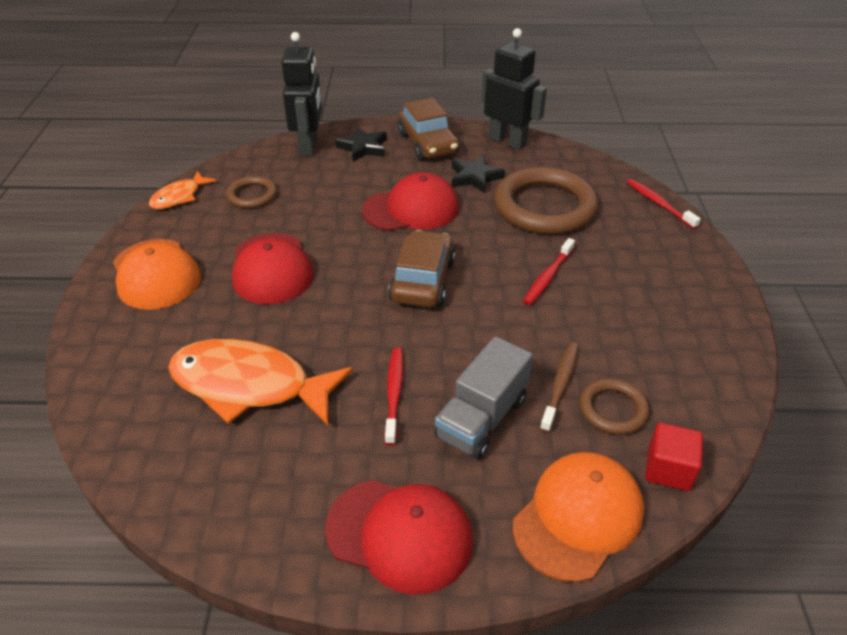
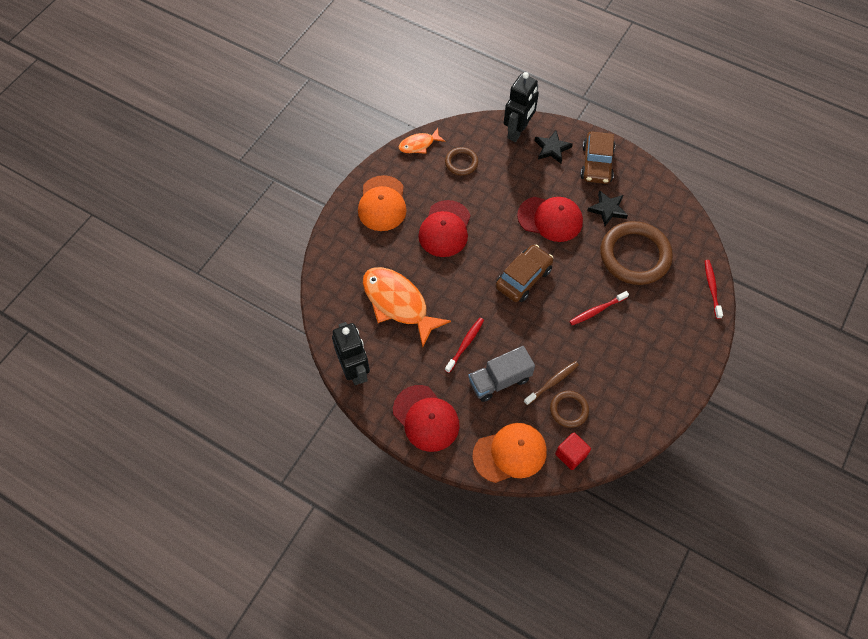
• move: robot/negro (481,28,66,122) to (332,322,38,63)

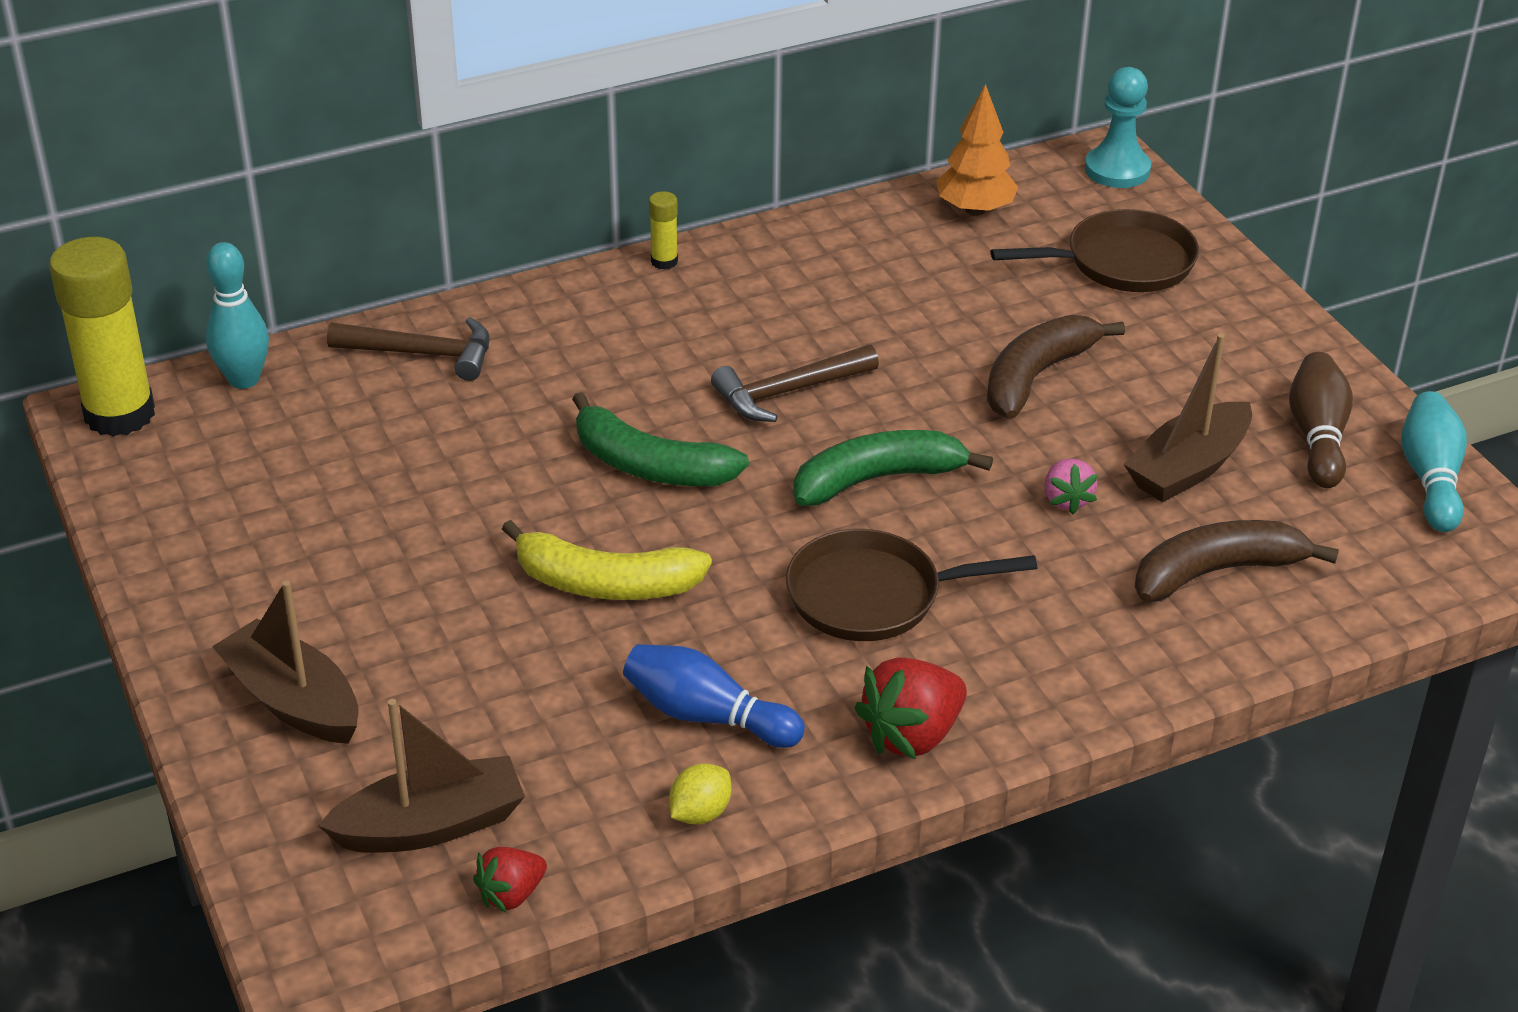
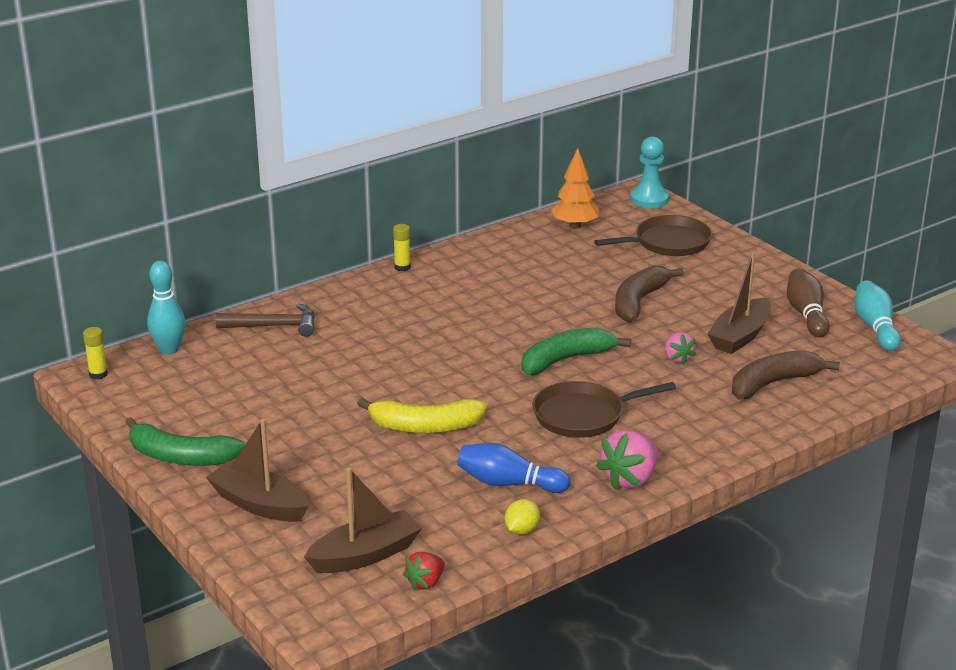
• resize: barra de pegamento/amarillo (49,237,106,200) = (83,327,25,53) x0.43
• move: plátano/verde (572,392,177,94) to (125,417,120,49)
• delete: martillo/marrón (711,345,168,77)
• recolor: fresa/rojo (854,657,113,102) to fresa/rosa (596,430,62,60)

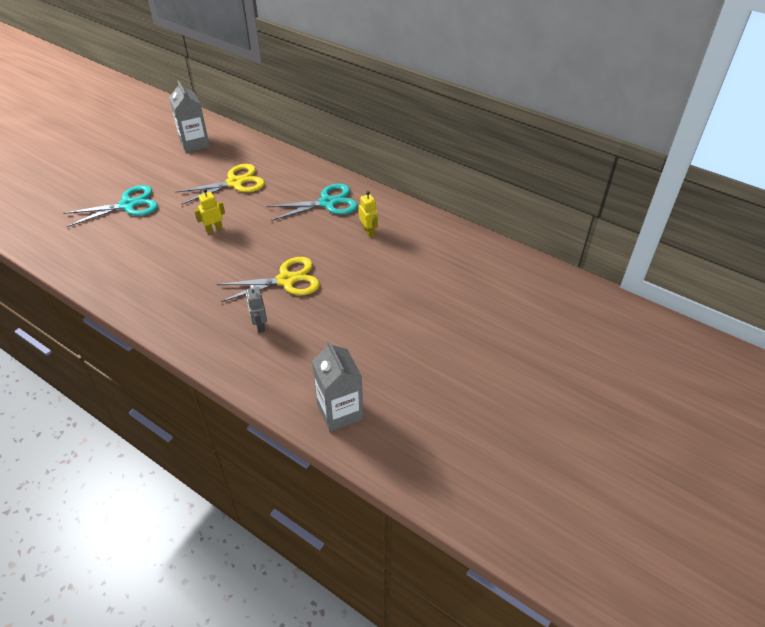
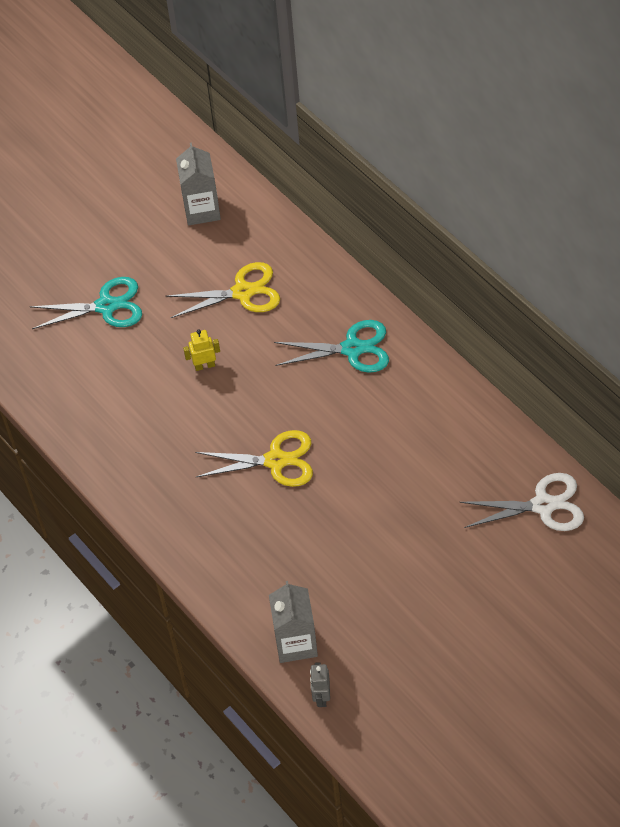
• move: robot/gris (246,285,21,48) to (310,662,20,45)
• delete: robot/amarillo (359,191,19,46)
• insert: tijeras/blanco (459,473,125,58)

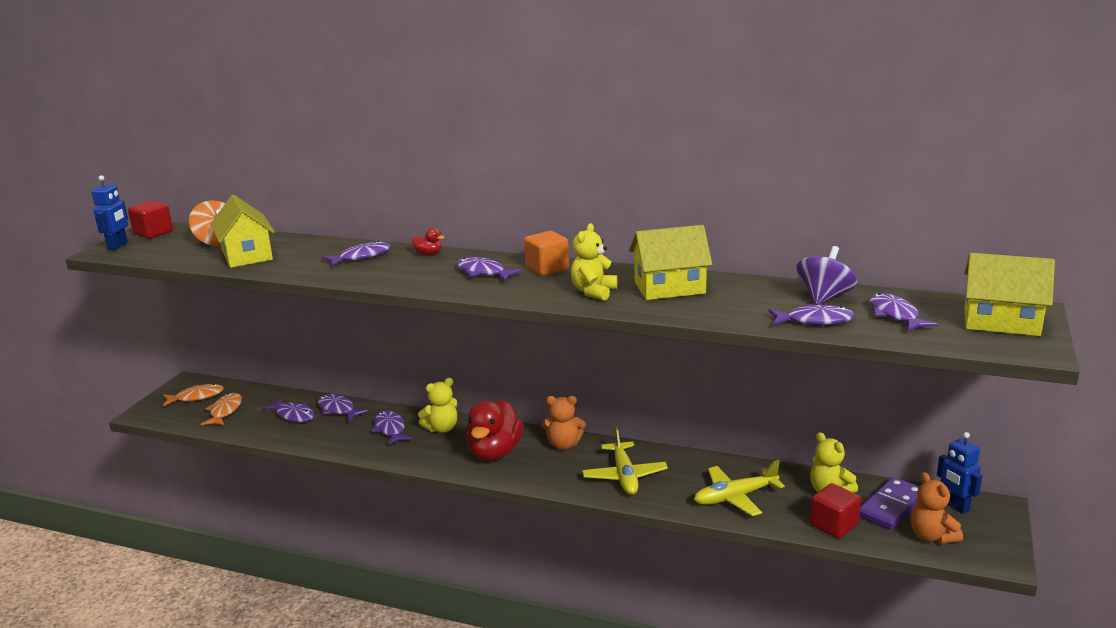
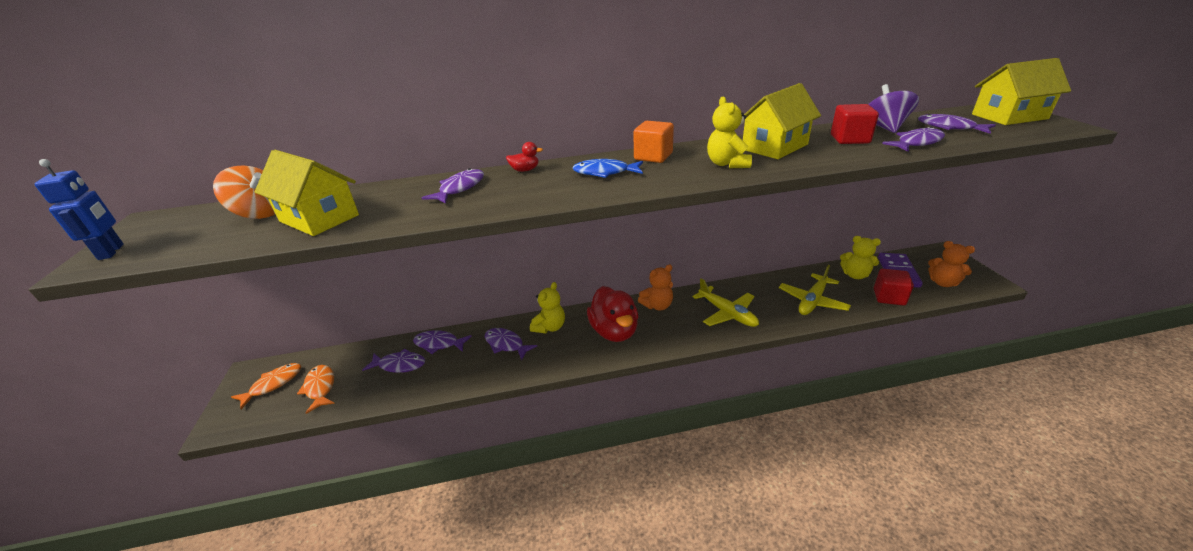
• move: cubo/rojo (128,200,45,39) to (831,104,48,40)
• recolor: pez/morado (457,257,66,24) to pez/azul (572,159,71,19)
• delete: robot/azul (937,432,45,82)

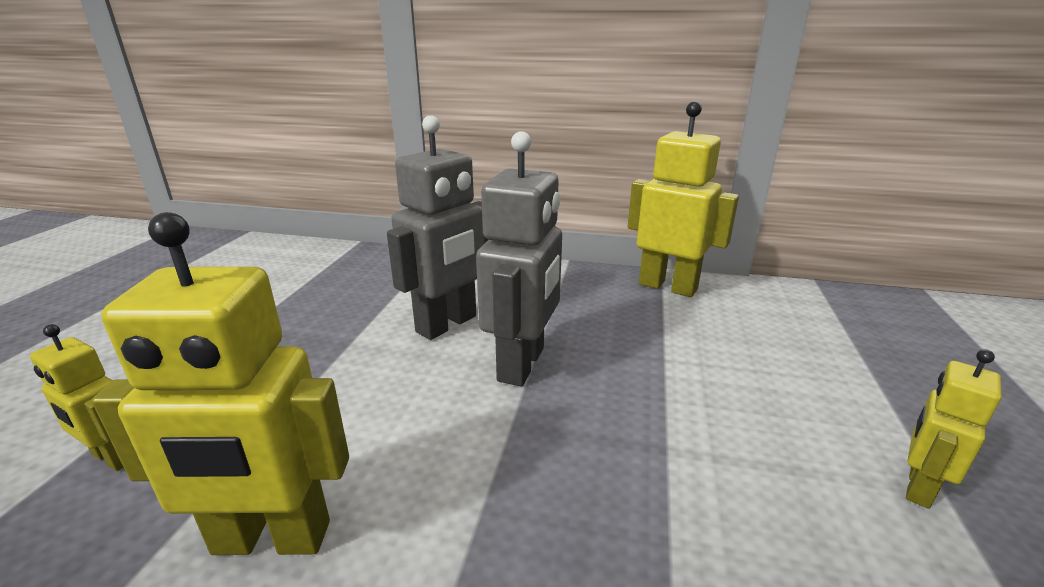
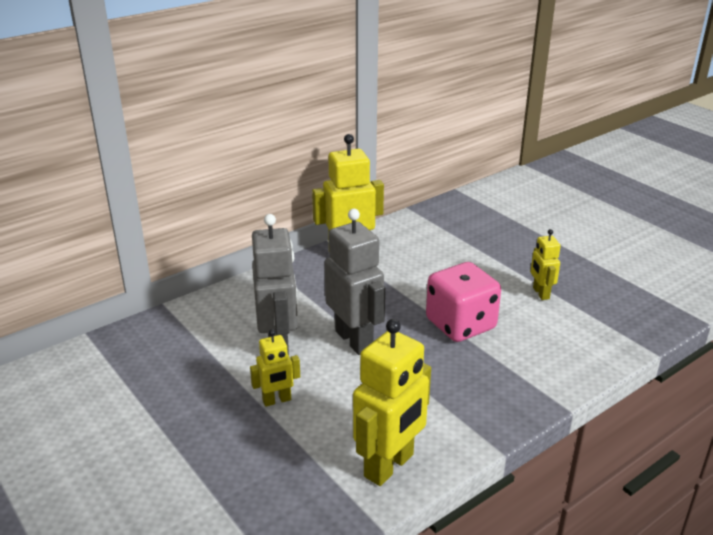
• move: robot/amarillo (30,324,94,147) to (250,329,50,78)
• insert: dado/rosa (426,262,75,80)

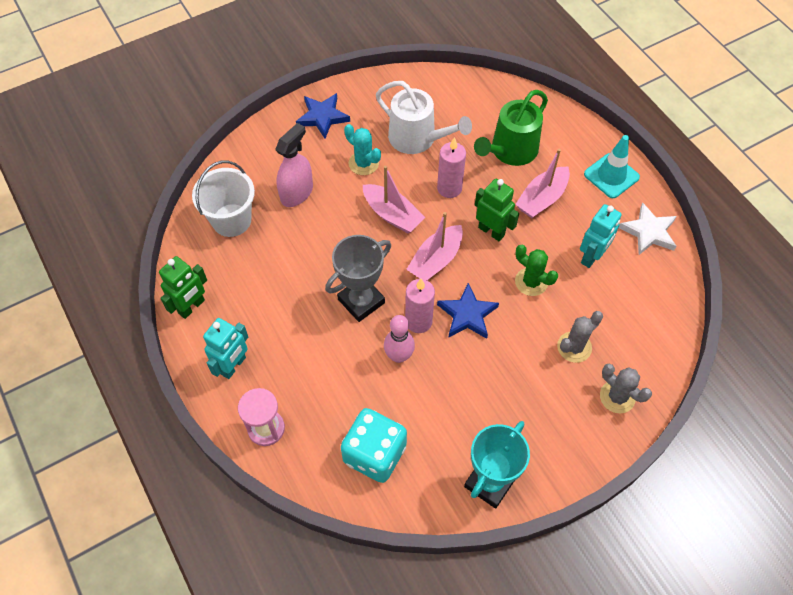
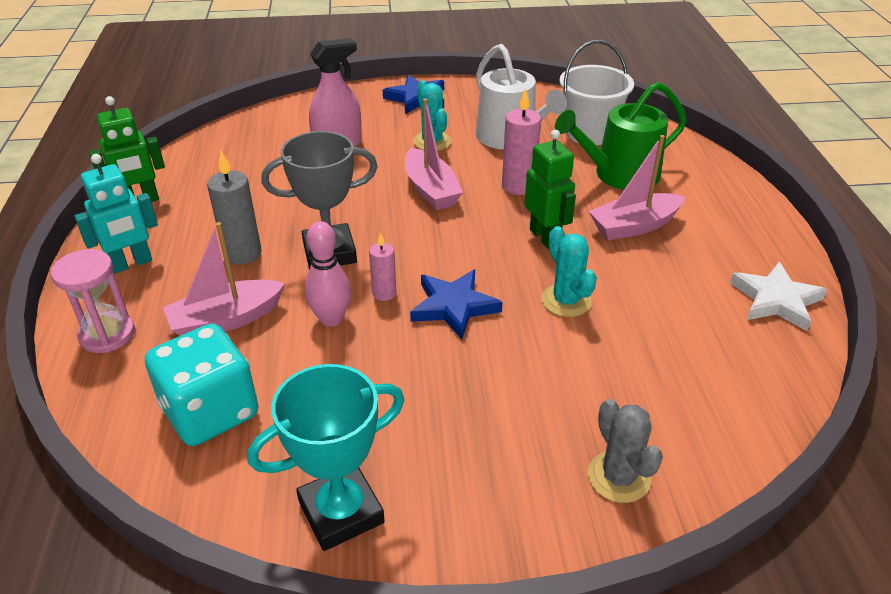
• move: balde/blanco (192,161,63,76) to (559,40,75,105)
• resize: vela/rosa (405,279,30,54) = (369,232,28,69) x0.61
• move: barco/rosa (406,212,57,68) to (163,222,122,114)
• recolor: cactus/verde (515,245,43,51) to cactus/turquesa (542,226,55,91)
• delete: cactus/gris (557,311,46,52)
• delete: robot/turquesa (580,204,42,64)
• delete: cono de tráfico/turquesa (584,135,56,63)
• insert: vela/gris (207,151,55,114)

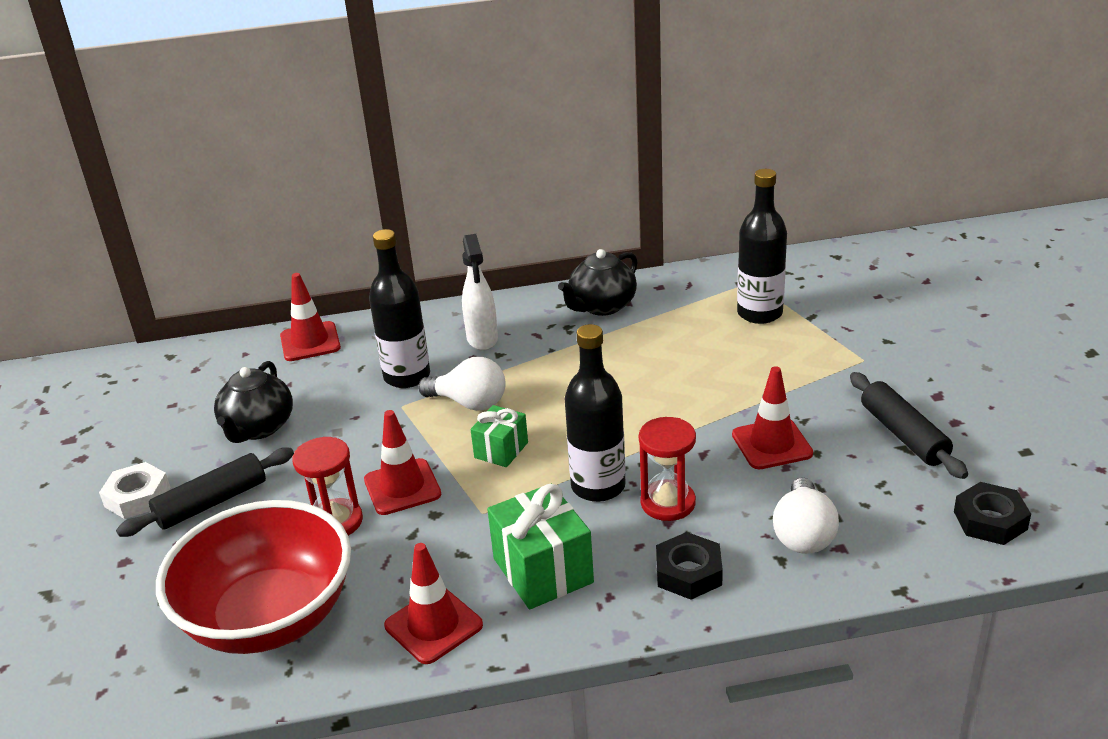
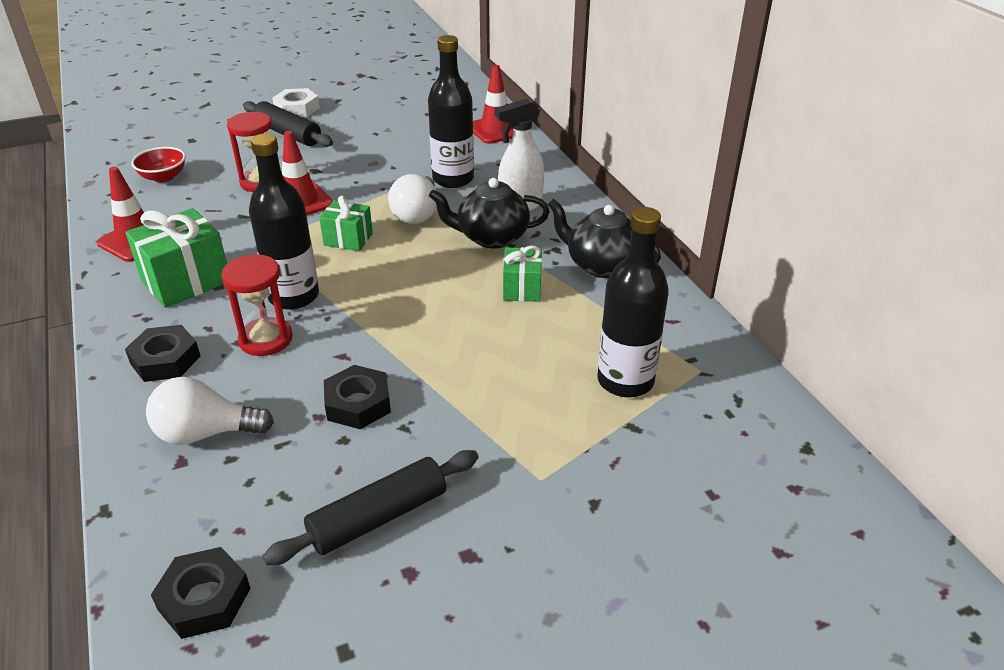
• resize: cuenco/rojo (156,500,195,154) = (131,147,55,36) x0.40
• move: tetera/negro (214,361,79,82) to (429,178,120,71)
• replace: cono de tráfico/rojo (732,366,81,103) to tuerca/negro (324,365,67,64)
• insert: regalo/verde (503,246,39,56)

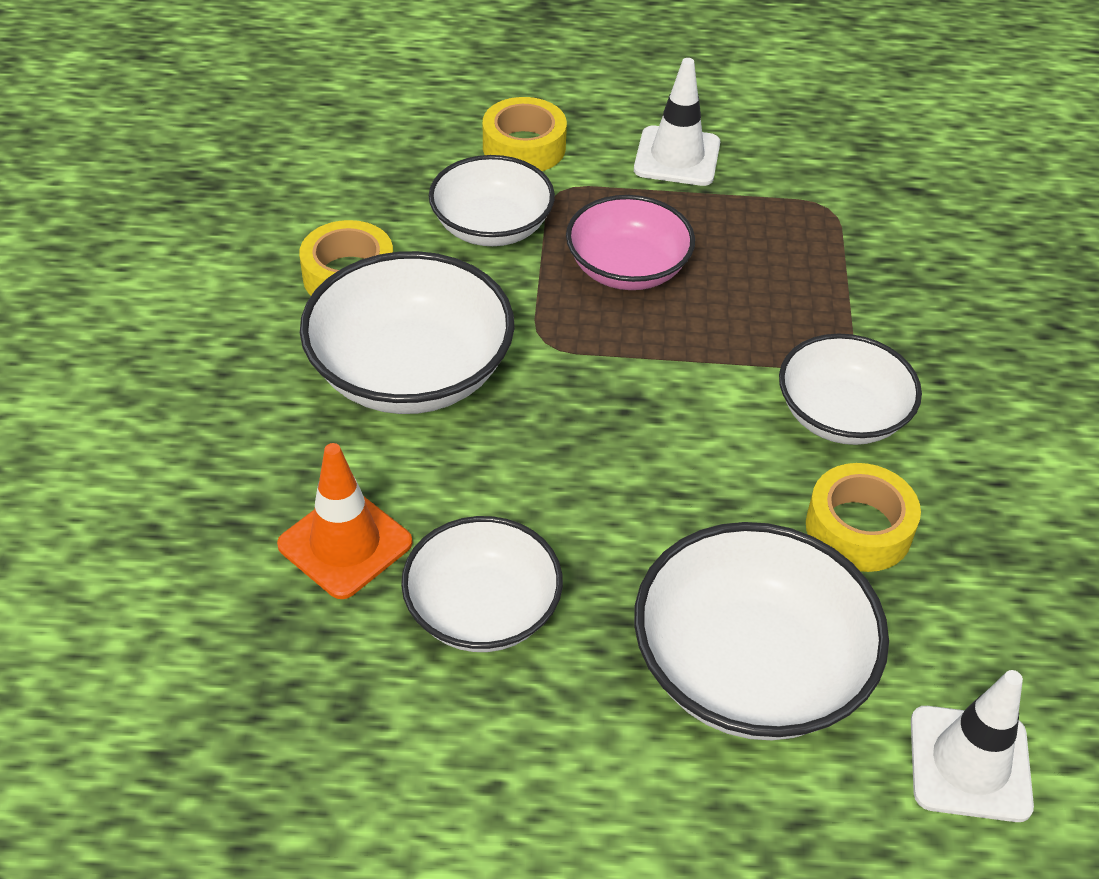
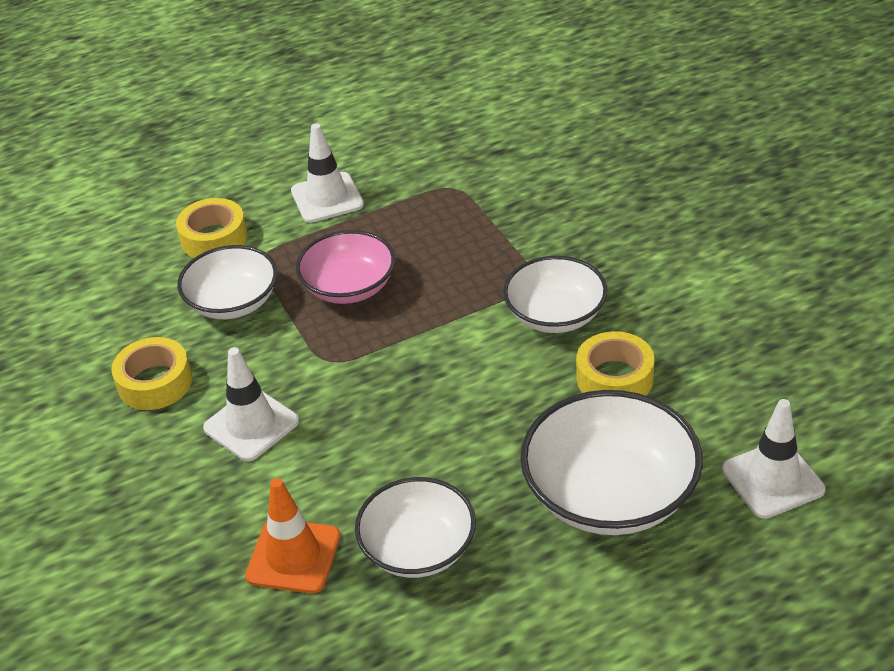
• replace: cuenco/blanco (300,251,215,163) to cono de tráfico/blanco (203,347,96,114)

